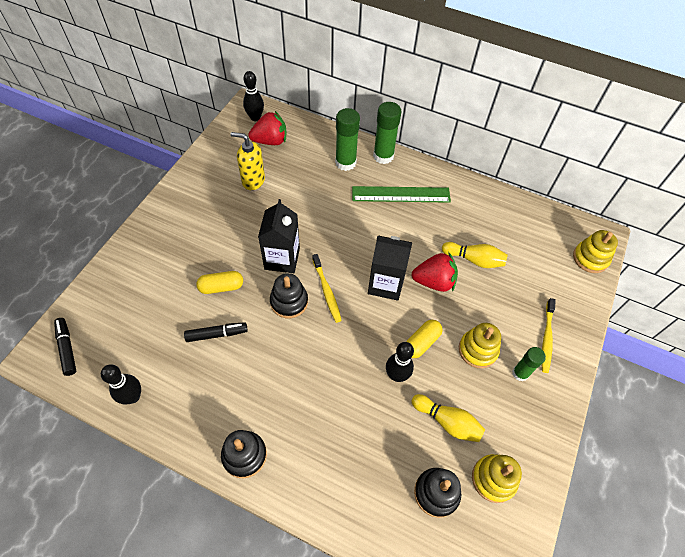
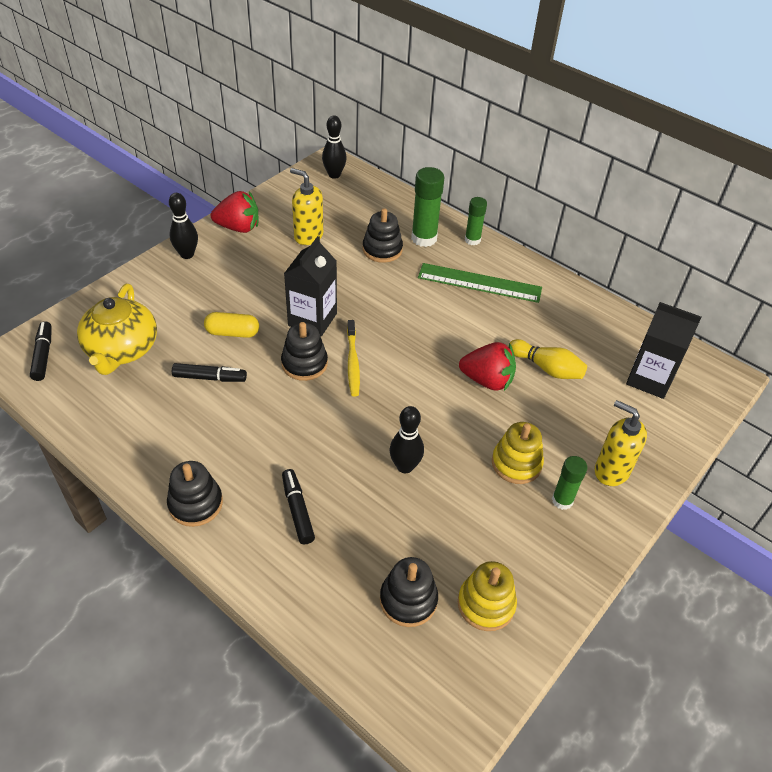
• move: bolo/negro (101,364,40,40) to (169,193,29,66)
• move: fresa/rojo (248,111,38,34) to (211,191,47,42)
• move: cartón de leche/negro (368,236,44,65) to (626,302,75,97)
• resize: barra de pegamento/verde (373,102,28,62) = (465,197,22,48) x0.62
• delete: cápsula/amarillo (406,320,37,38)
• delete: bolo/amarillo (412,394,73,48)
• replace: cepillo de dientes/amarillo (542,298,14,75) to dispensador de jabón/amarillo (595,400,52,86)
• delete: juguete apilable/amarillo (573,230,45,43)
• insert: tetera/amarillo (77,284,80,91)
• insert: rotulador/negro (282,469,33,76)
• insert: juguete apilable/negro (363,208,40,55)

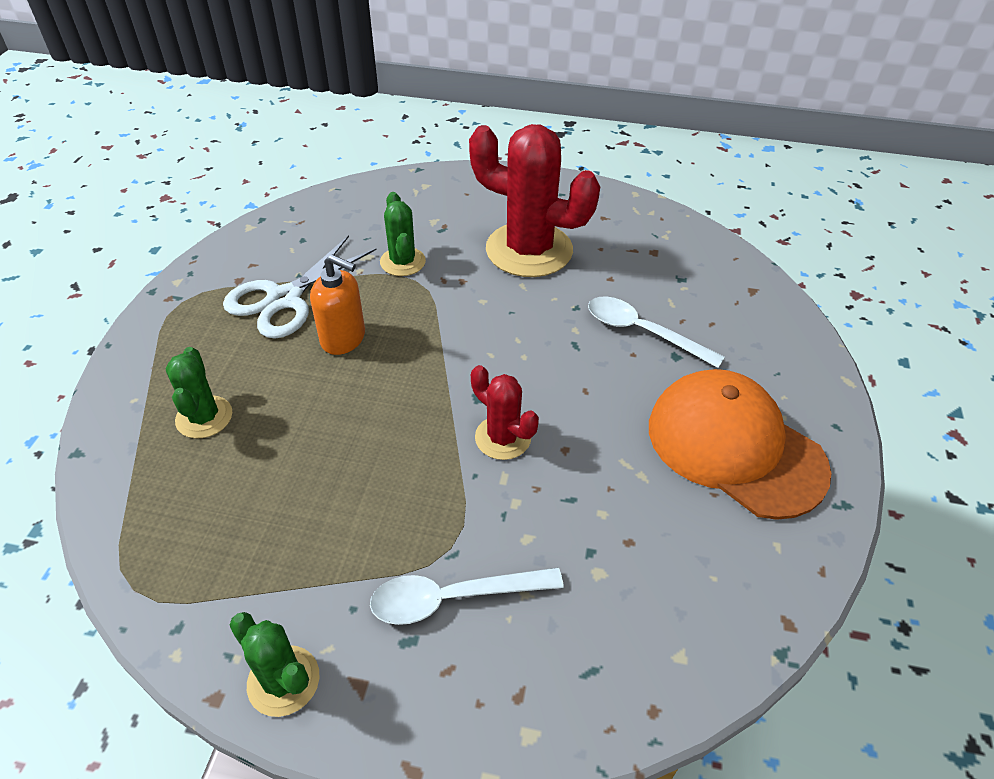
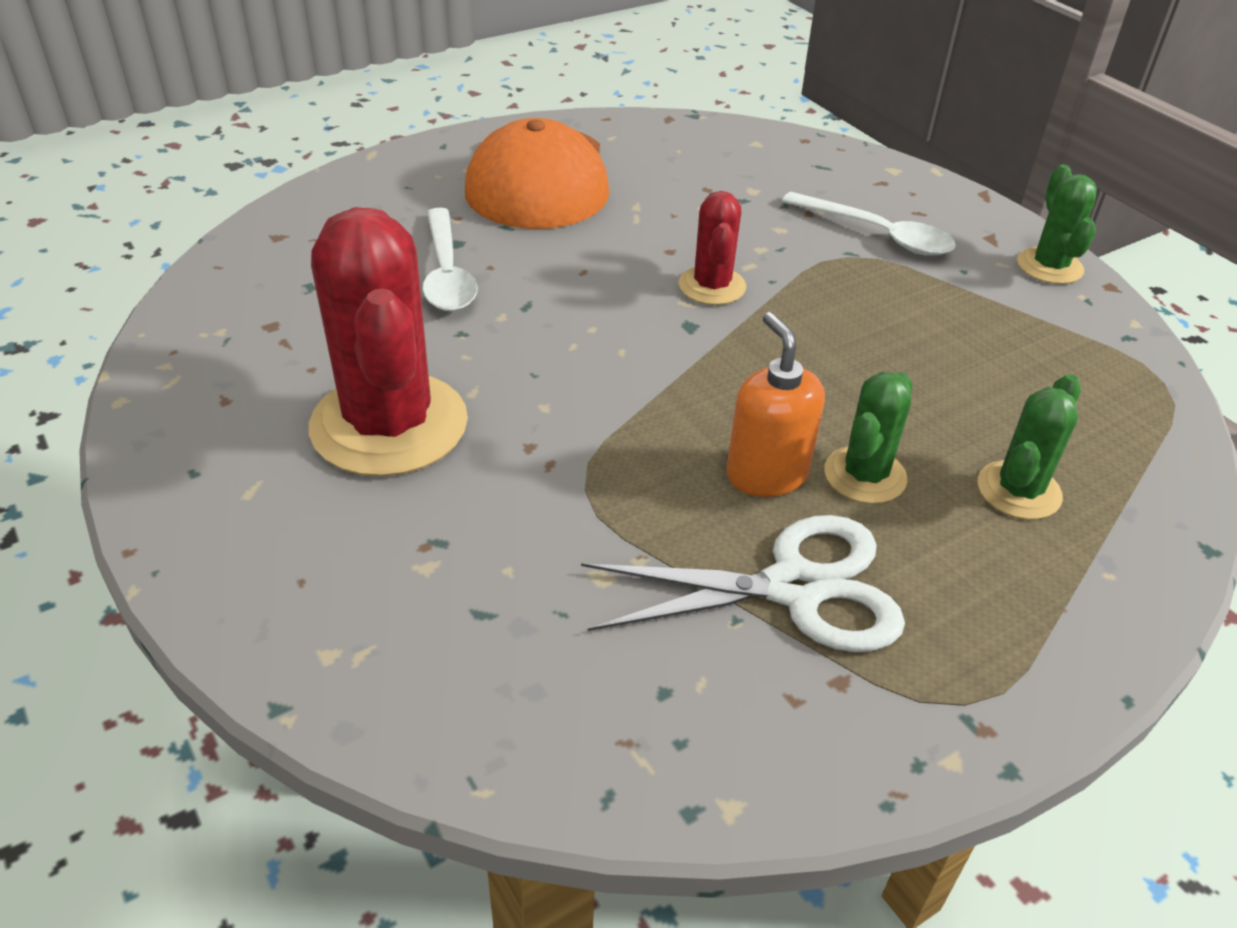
• move: cactus/verde (380,192,46,84) to (824,372,88,132)

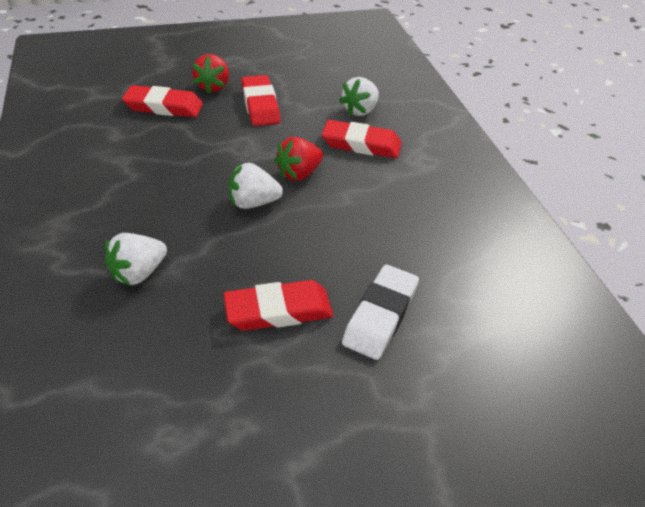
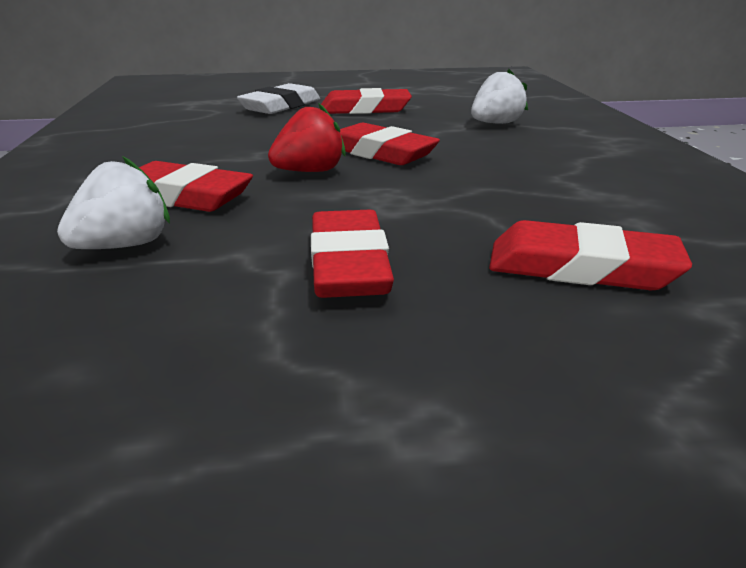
• delete: fresa/rojo (192,54,37,39)
• replace: fresa/blanco (229,163,54,46) to goma de borrar/rojo (340,123,100,42)

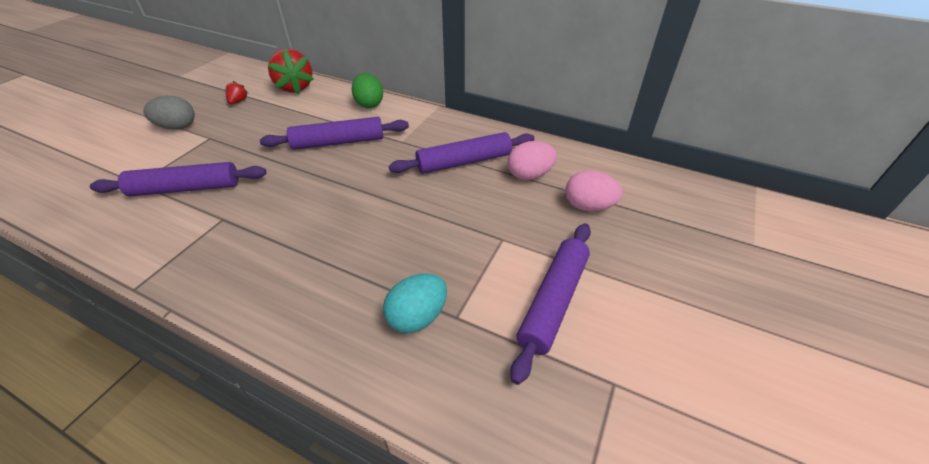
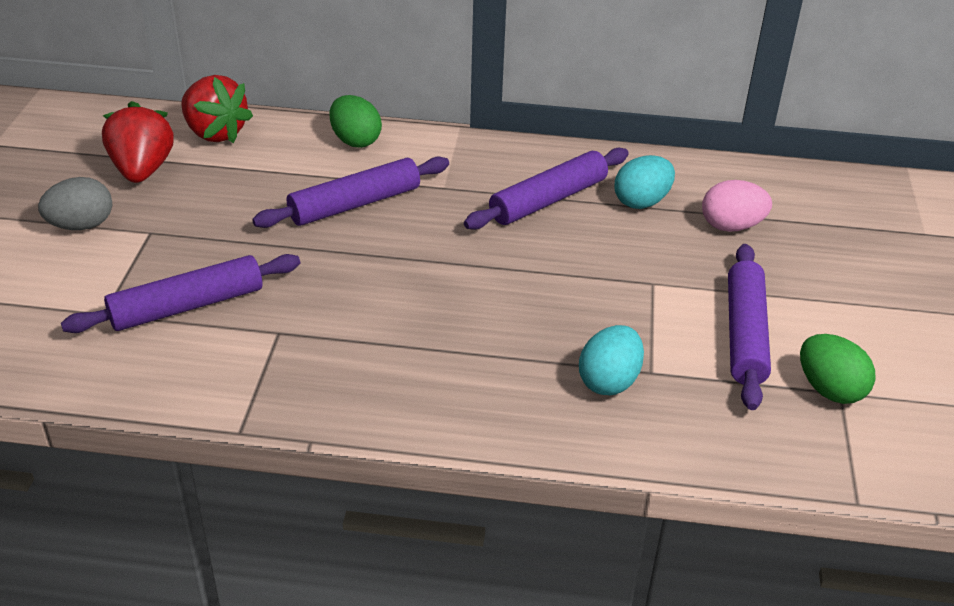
• resize: fresa/rojo (225,81,24,23) = (102,101,72,82) x2.14
• recolor: huevo/rosa (508,141,49,39) to huevo/turquesa (614,155,61,54)
• insert: huevo/verde (800,334,75,70)

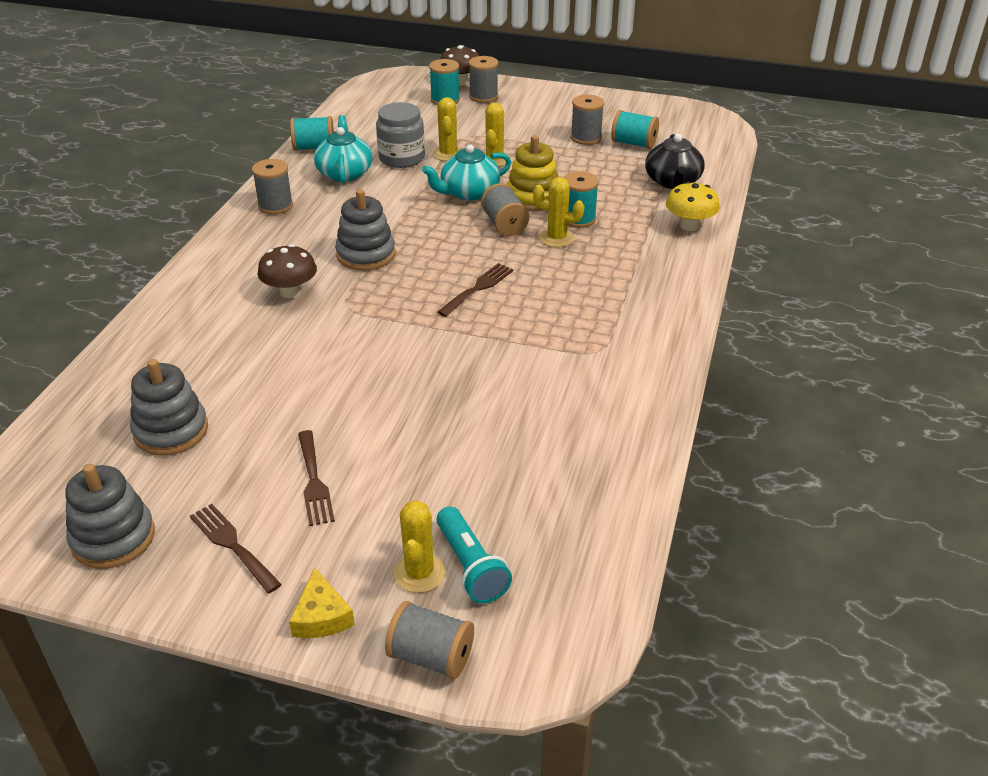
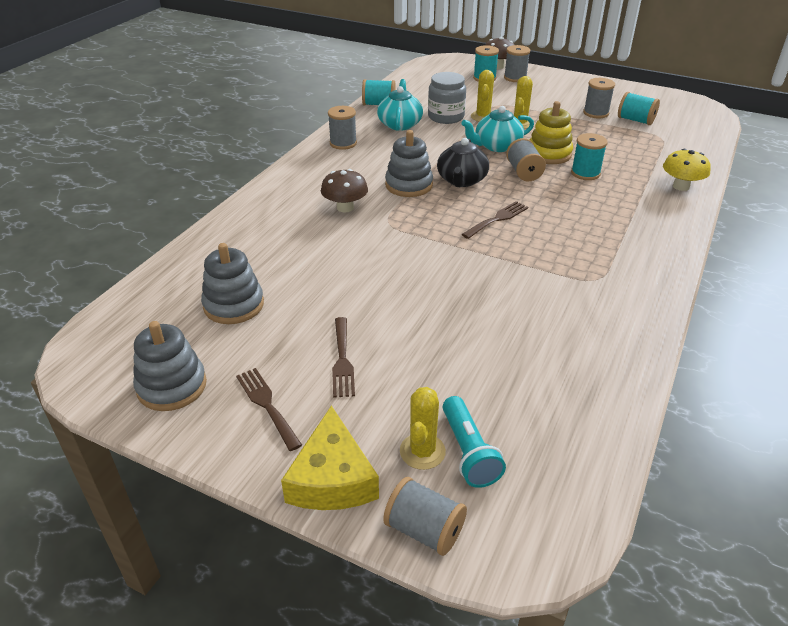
• resize: queso/amarillo (289,567,66,71) = (281,406,98,104) x1.67
• delete: cactus/amarillo (533,177,51,70)
• move: tetera/negro (645,134,60,55) to (437,138,52,49)

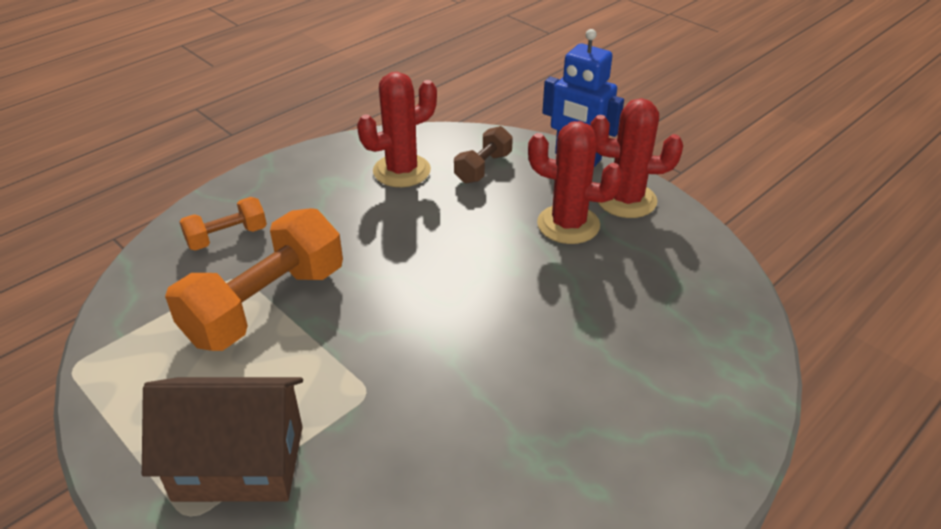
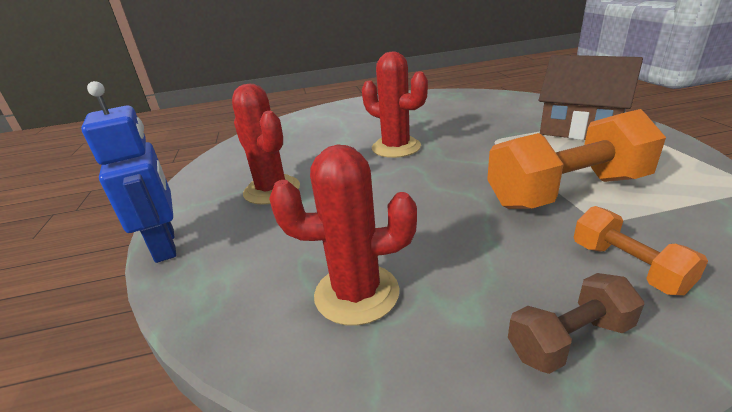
• rotate: mancuerna/naranja (179,197,88,53) = (574,206,134,89) 60 degrees clockwise
• move: mancuerna/marrón (454,126,59,58) to (508,273,136,101)
• move: cactus/rojo (591,98,92,120) to (362,52,66,106)

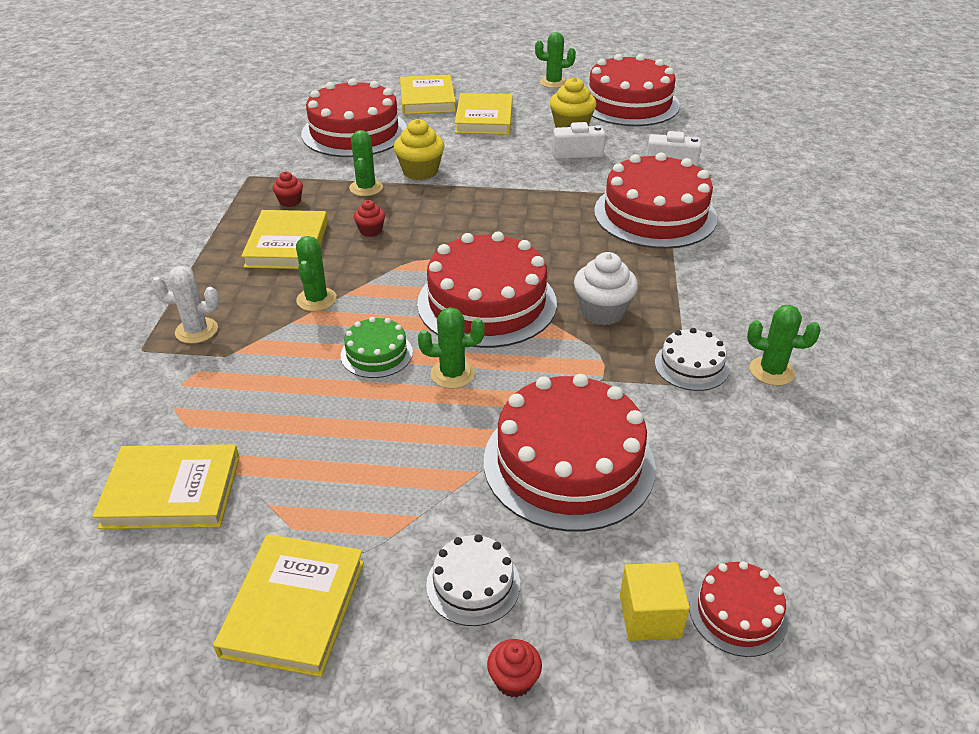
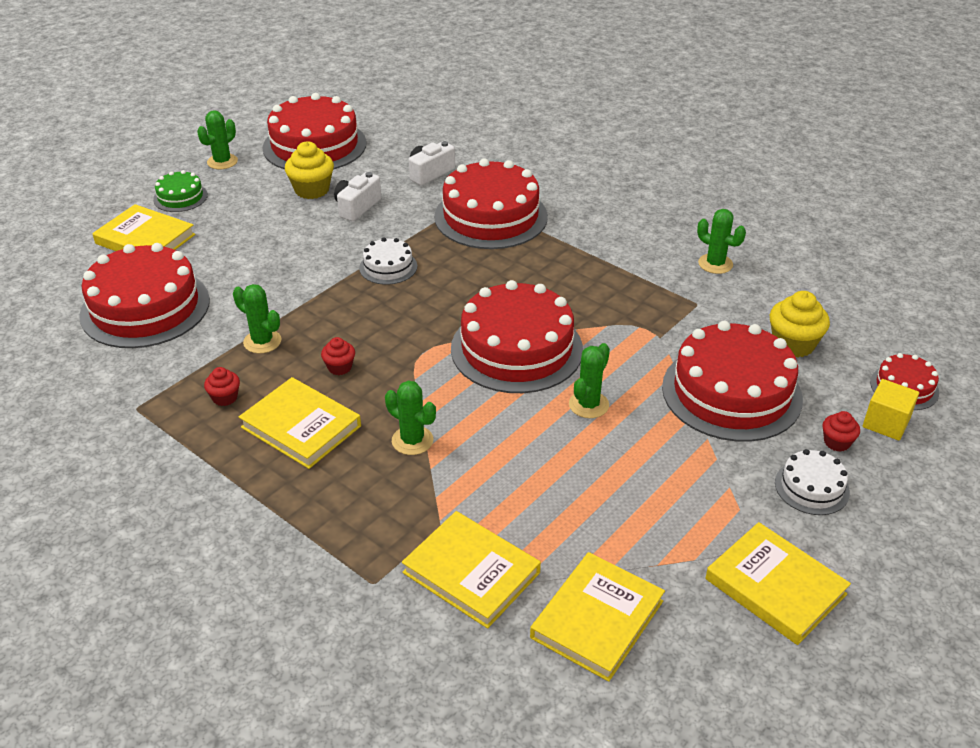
• delete: cactus/blanco (151,266,68,78)
• move: tarta/verde (341,317,72,61) to (153,170,55,42)
• move: magdalena/amarillo (394,119,50,61) to (770,291,60,67)
• move: libro/amarillo (455,93,58,42) to (402,511,139,118)
• move: magdalena/rojo (487,639,55,59) to (822,411,38,41)
• delete: magdalena/blanco (574,252,64,73)
• move: tarta/blanco (655,328,74,63) to (359,237,58,48)
• rotate: cactus/verde (747,305,74,81) = (697,209,49,65) 75 degrees clockwise

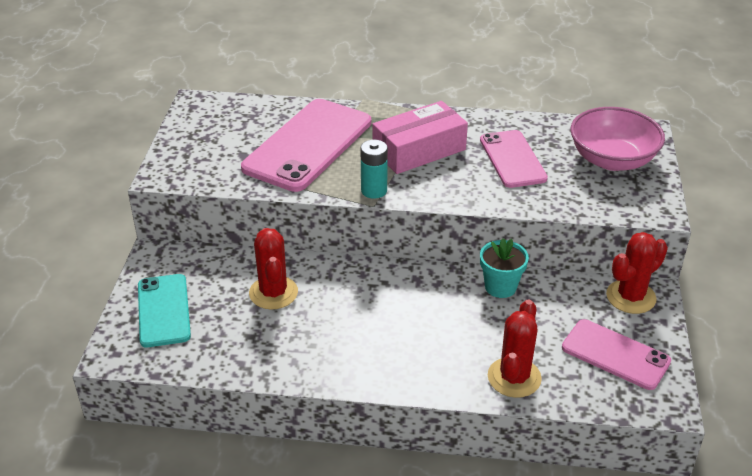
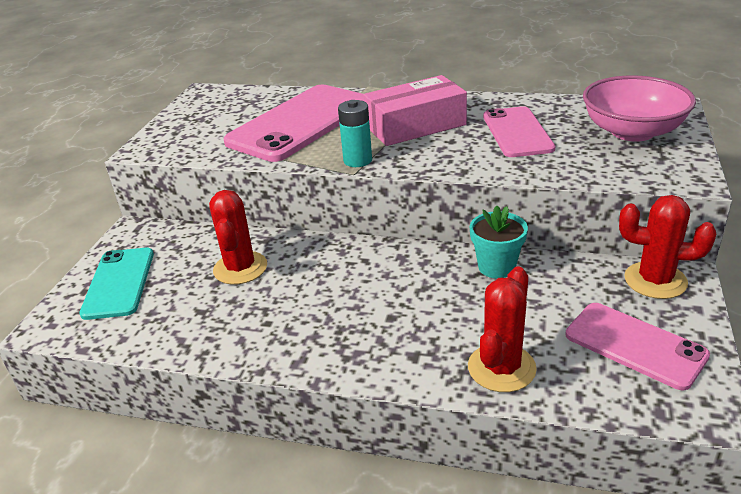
• rotate: cactus/rojo (606,232,62,82) = (619,195,97,104) 45 degrees clockwise

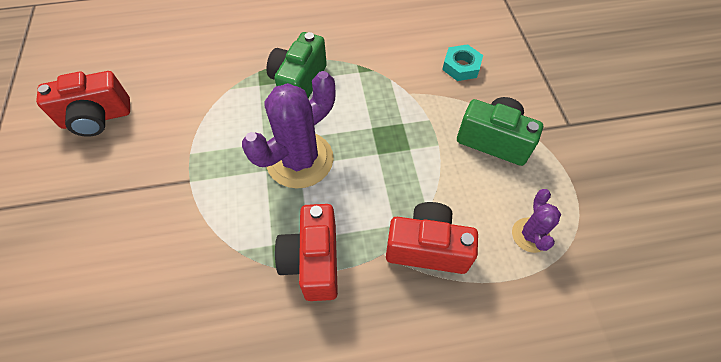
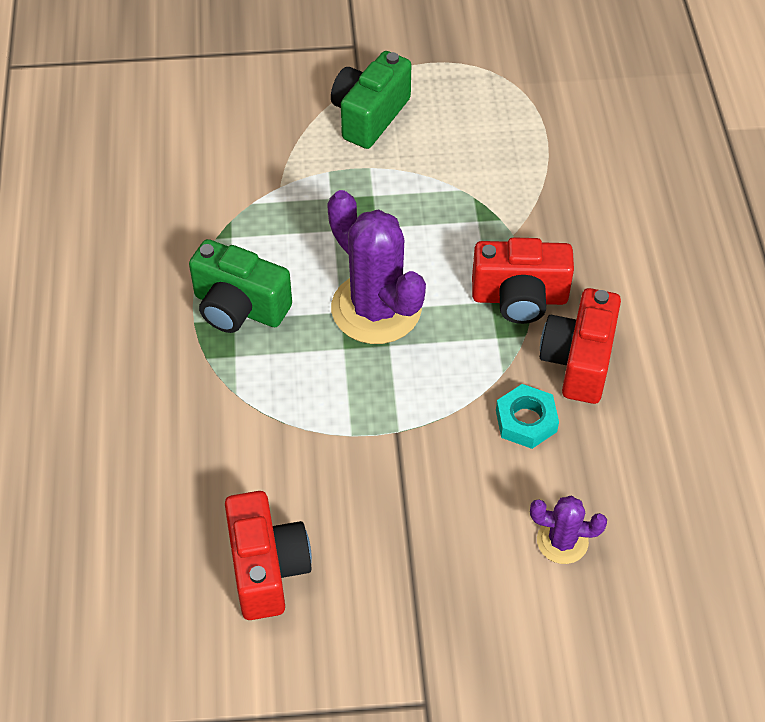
• move: cámara/rojo (386,202,92,72) to (540,288,81,116)
• move: tuerca/turquesa (442,44,41,37) to (496,384,63,65)
• move: cactus/morado (512,189,49,64) to (530,496,77,68)

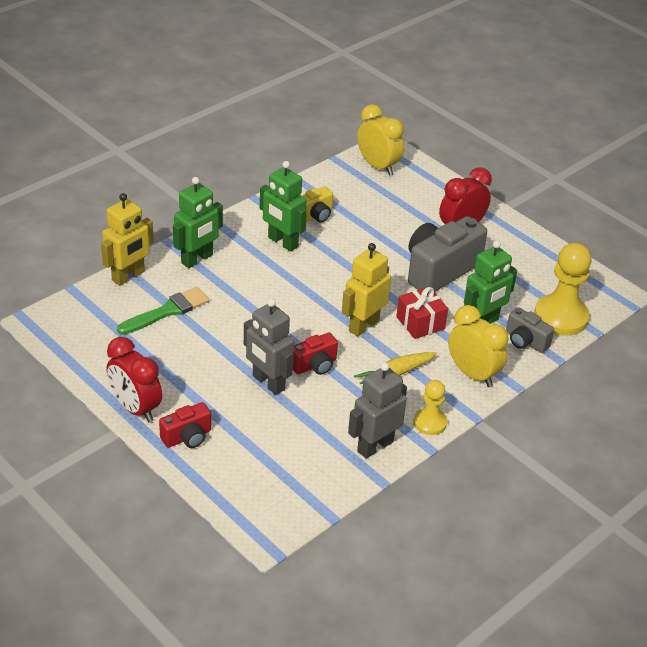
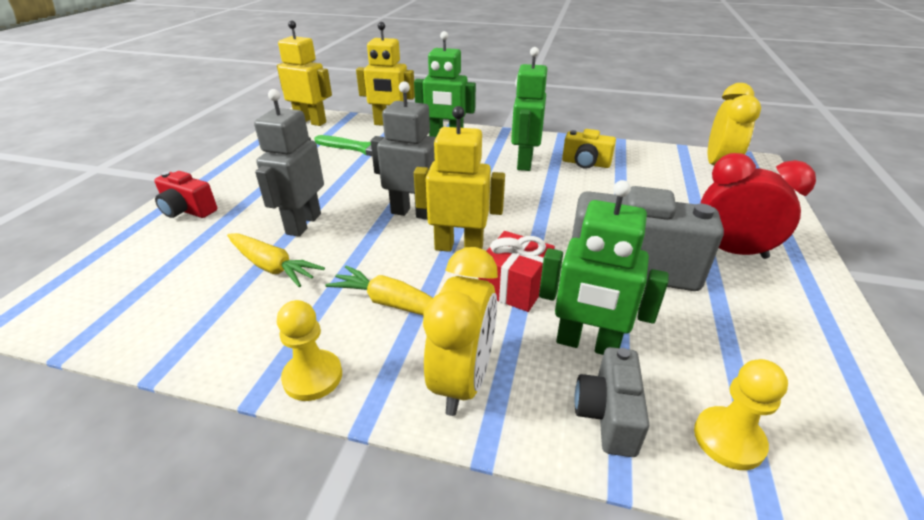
• delete: despertador/rojo (107,337,55,85)
• delete: cámara/rojo (293,333,45,42)
• move: robot/gris (348,362,59,97) to (371,81,65,139)
• resize: peón/amarillo (534,243,58,93) = (694,359,94,111) x0.56
• insert: zanahoria/amarillo (227,233,98,54)
• insert: robot/amarillo (277,21,55,105)

